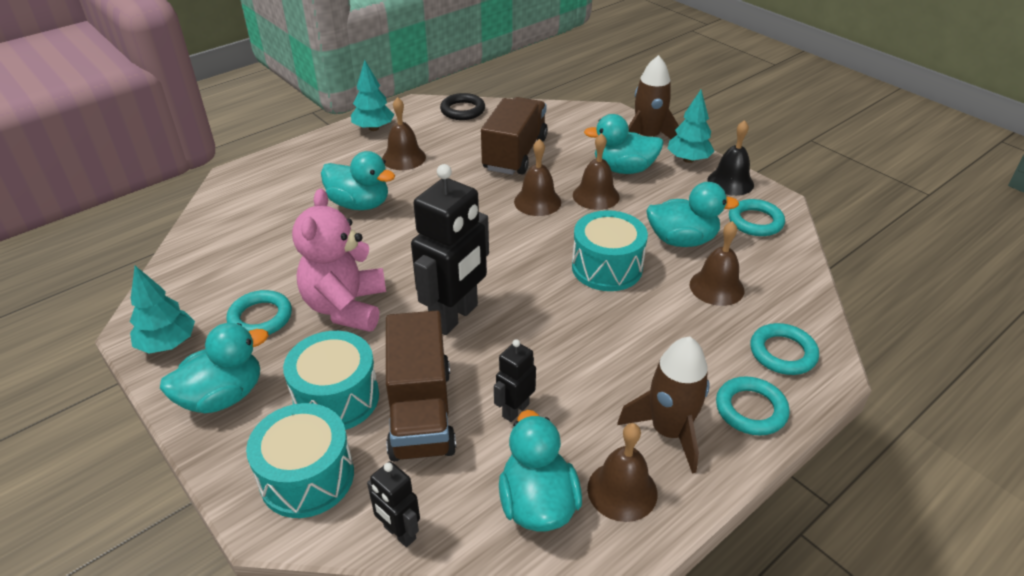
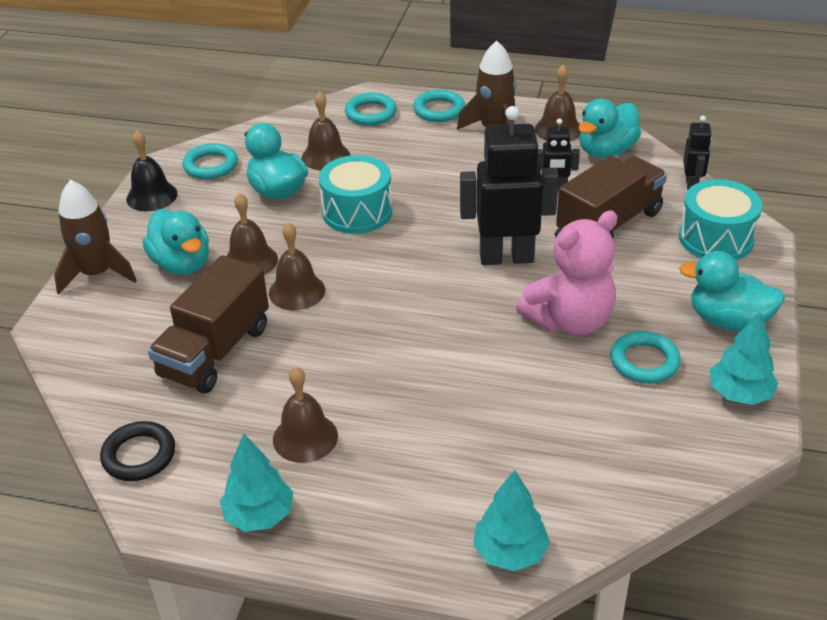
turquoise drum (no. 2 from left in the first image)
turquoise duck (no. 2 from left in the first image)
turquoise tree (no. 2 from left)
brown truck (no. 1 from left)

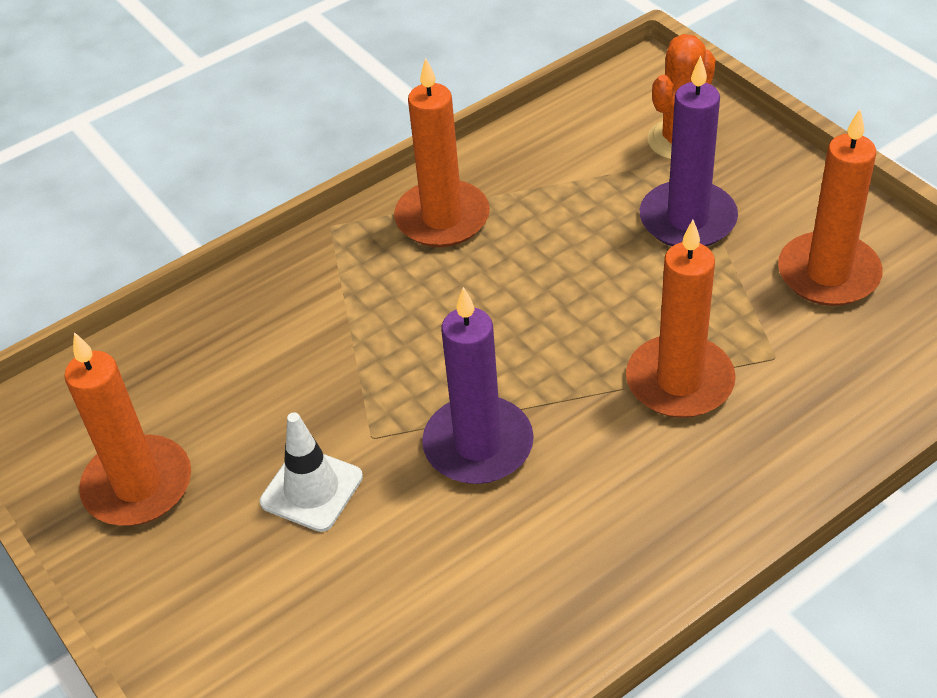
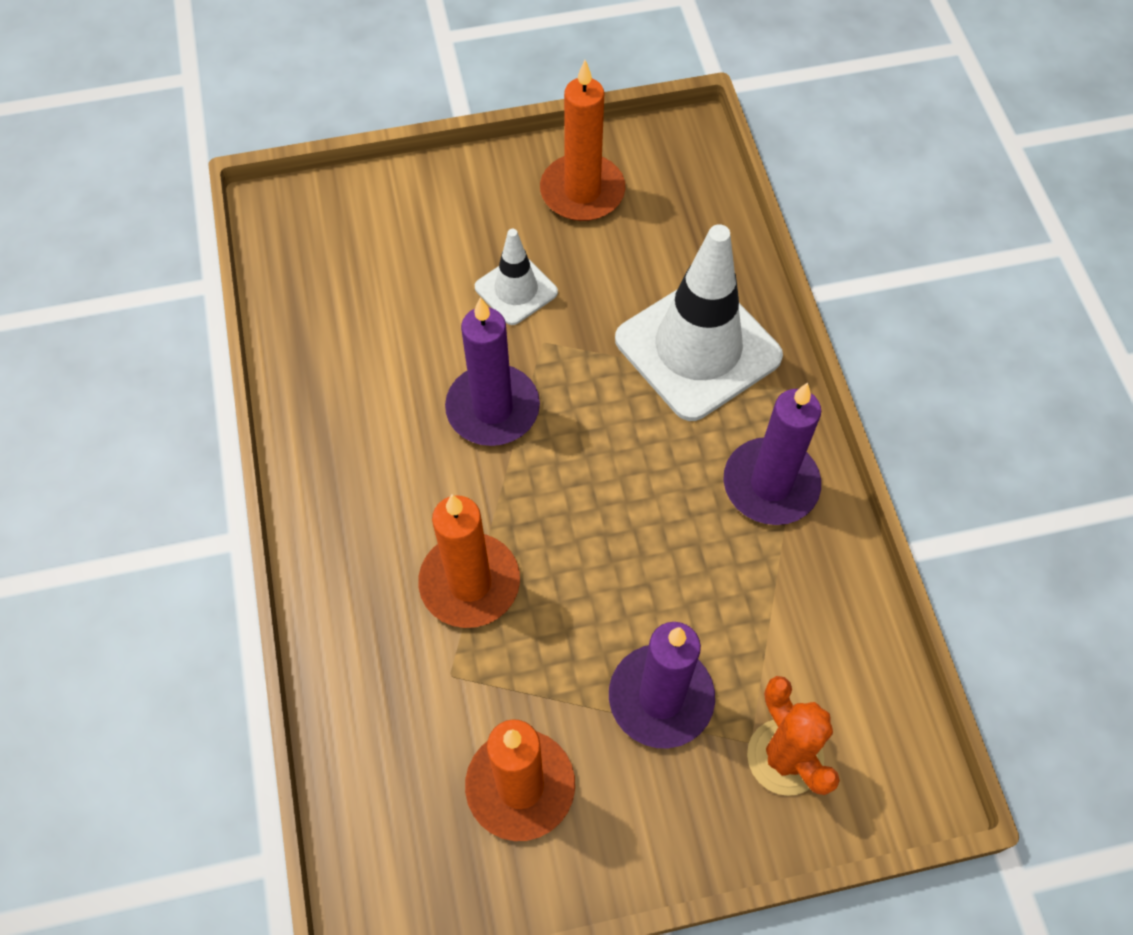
white traffic cone (no. 2 from left)
purple candle (no. 3 from left)

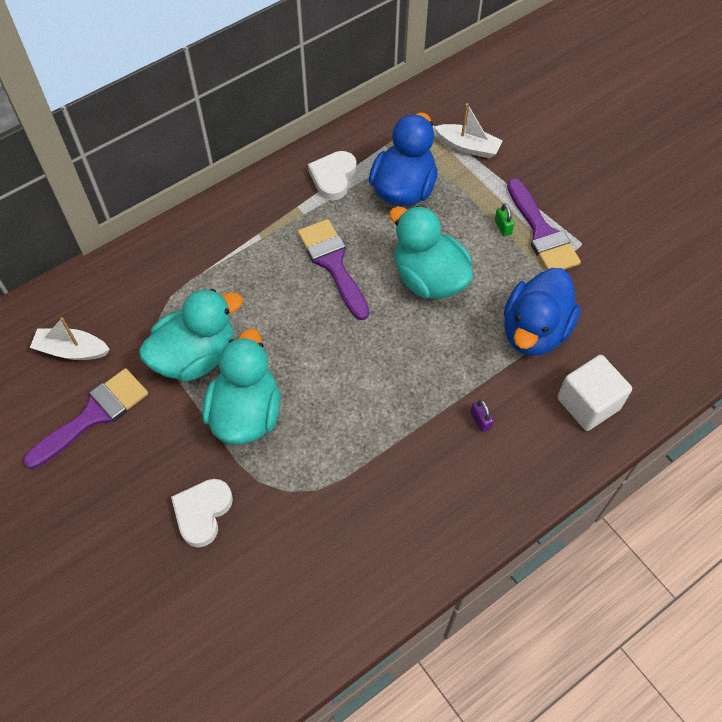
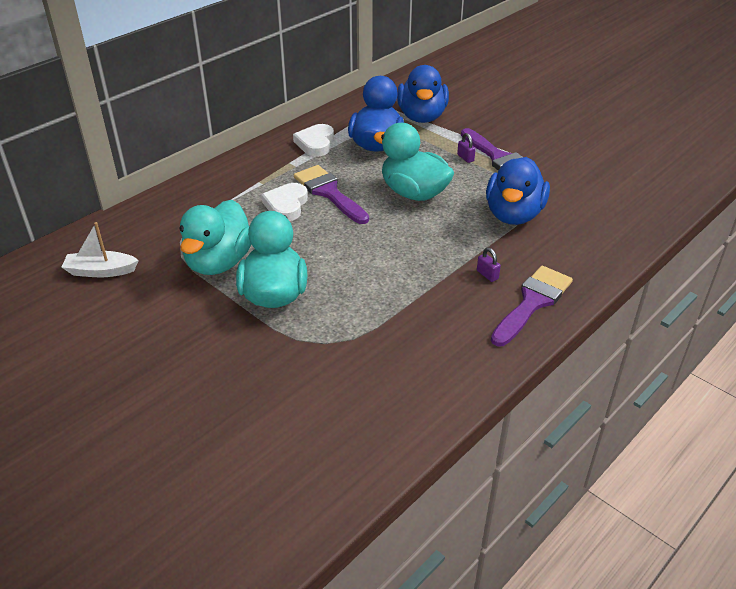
white cube
purple brush (no. 3 from left)
white heart (no. 1 from left)
blue duck (no. 2 from left)
purple padlock (no. 1 from left)
turquoise duck (no. 1 from left)

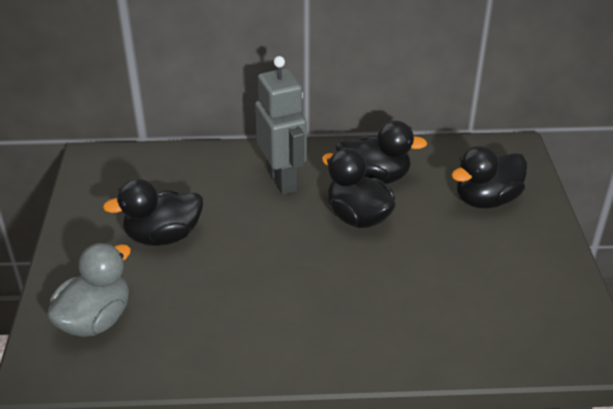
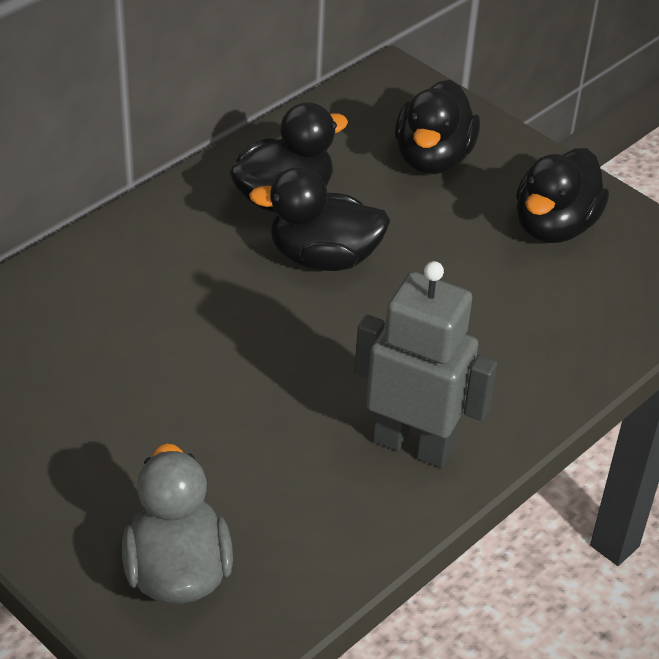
black duck (no. 4 from left)
grey robot

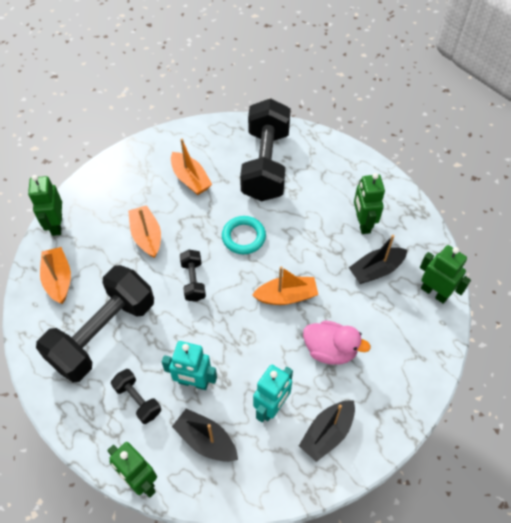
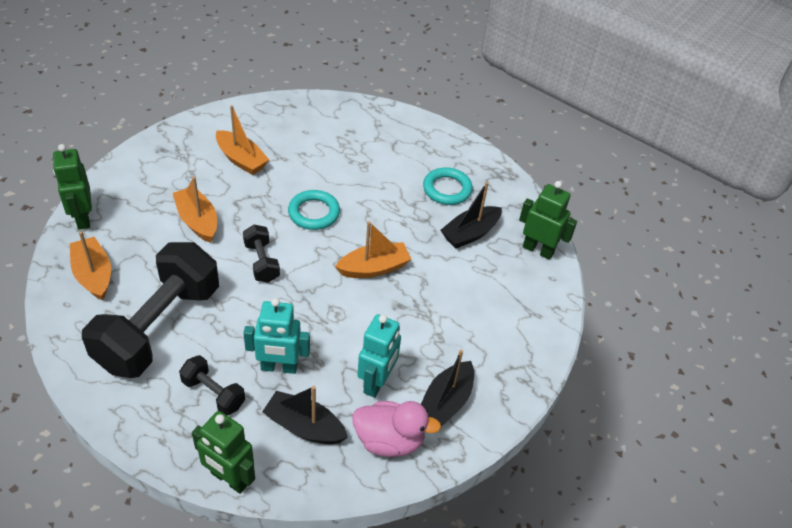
black dumbbell (no. 4 from left in the first image)
pink duck
turquoise ring (no. 2 from left)

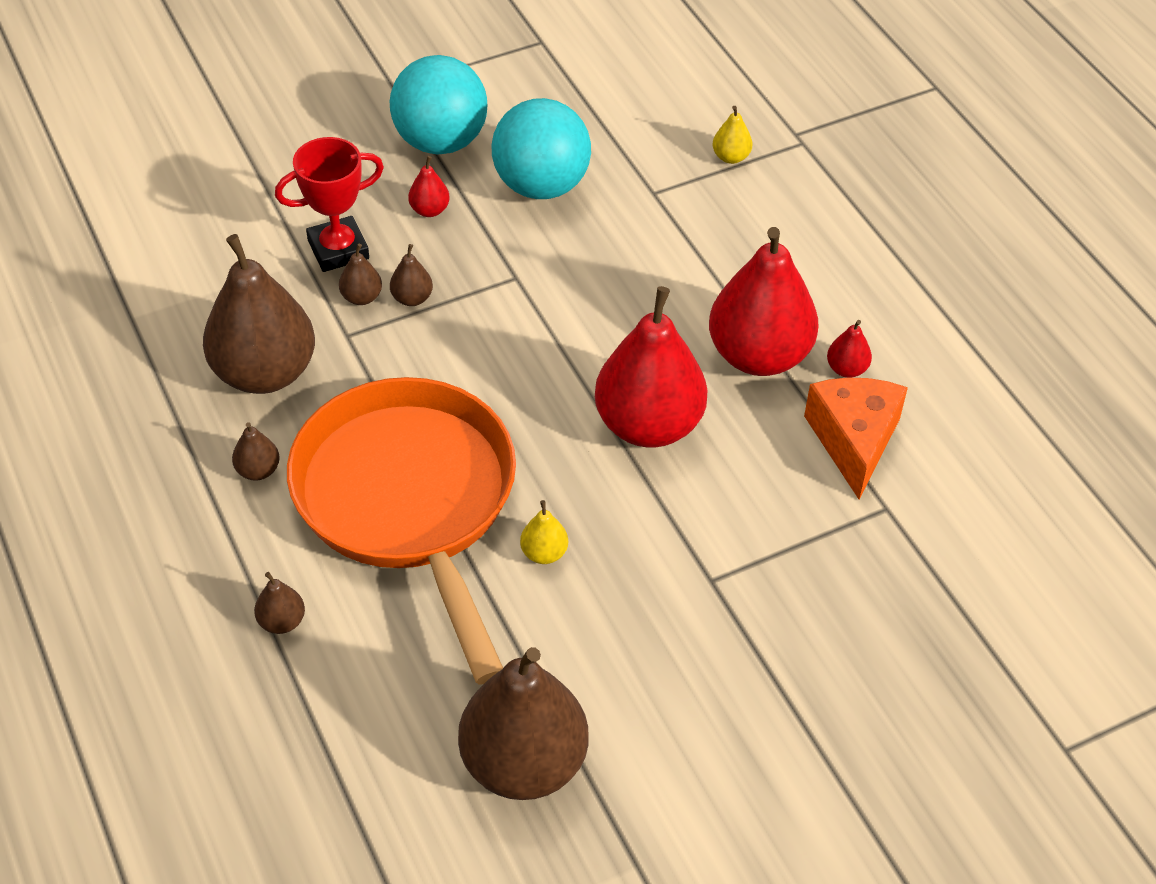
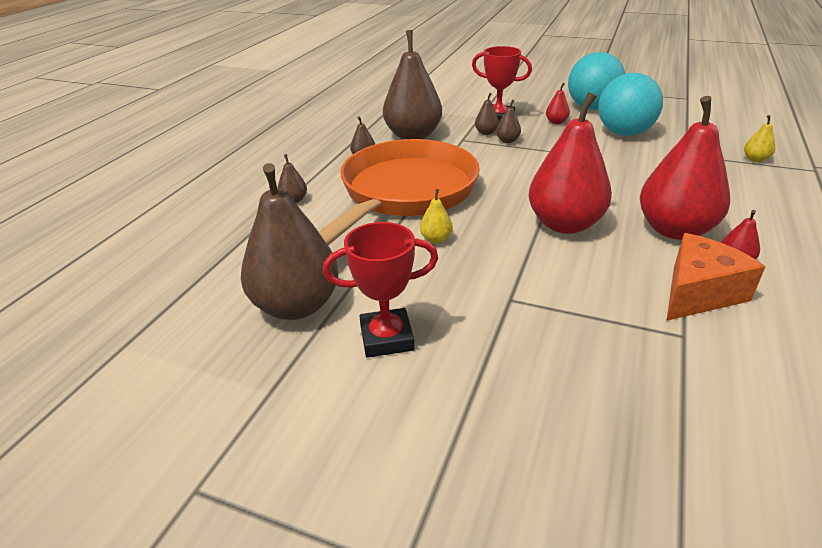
red trophy (no. 1 from left)

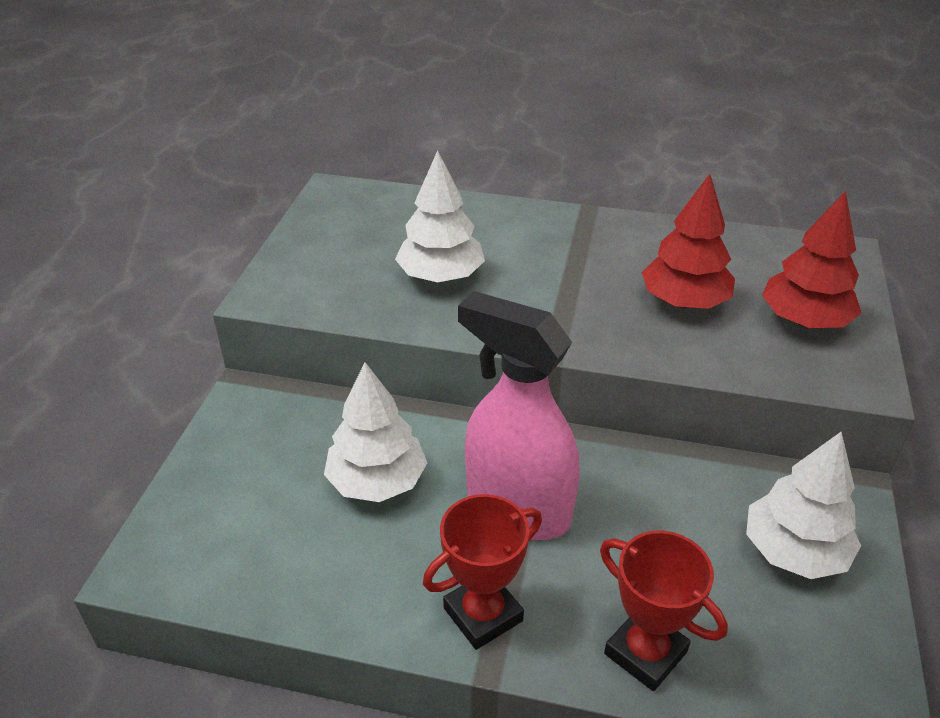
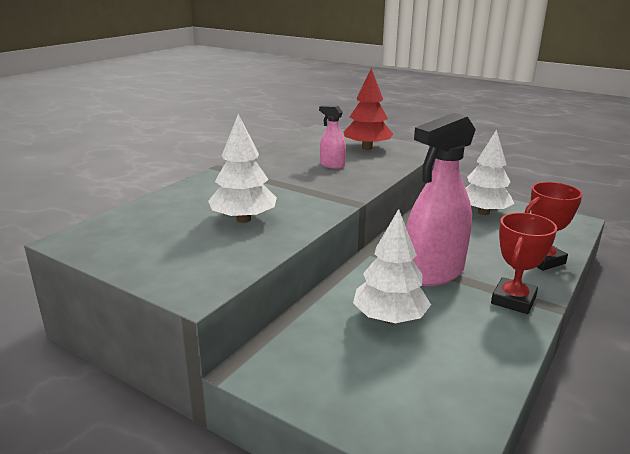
pink spray bottle (no. 1 from left)
red trophy (no. 1 from left)

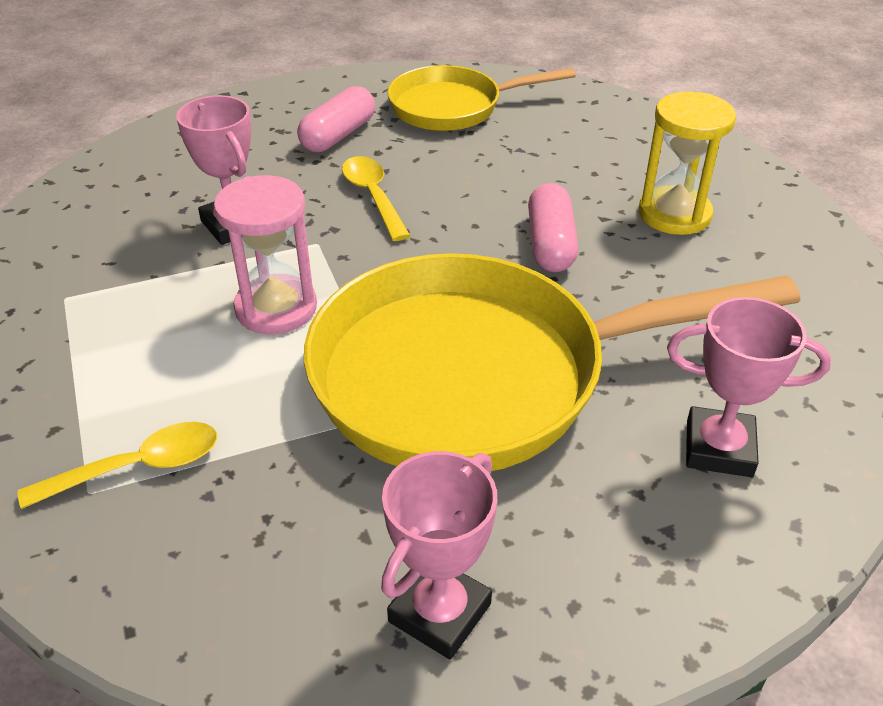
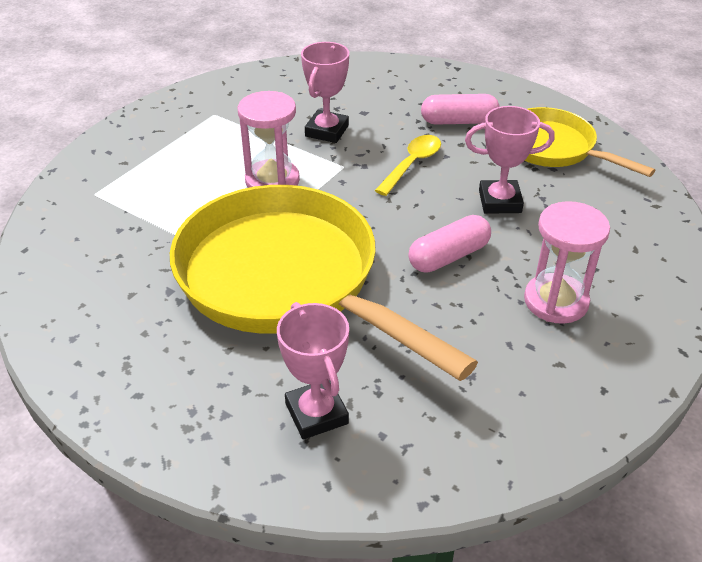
yellow spoon (no. 1 from left in the first image)
pink trophy (no. 3 from left)
pink hourglass (no. 2 from left)

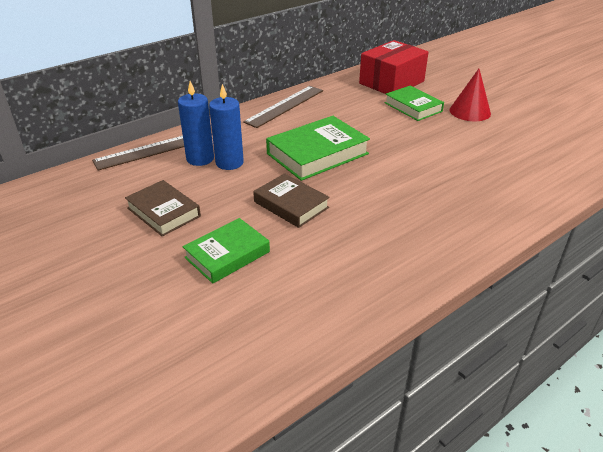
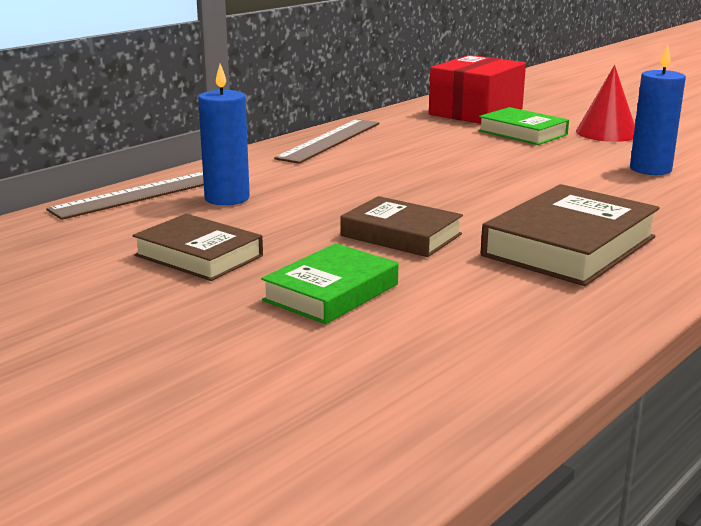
green book (no. 2 from left in the first image)
brown book (no. 3 from left)
blue candle (no. 2 from left)

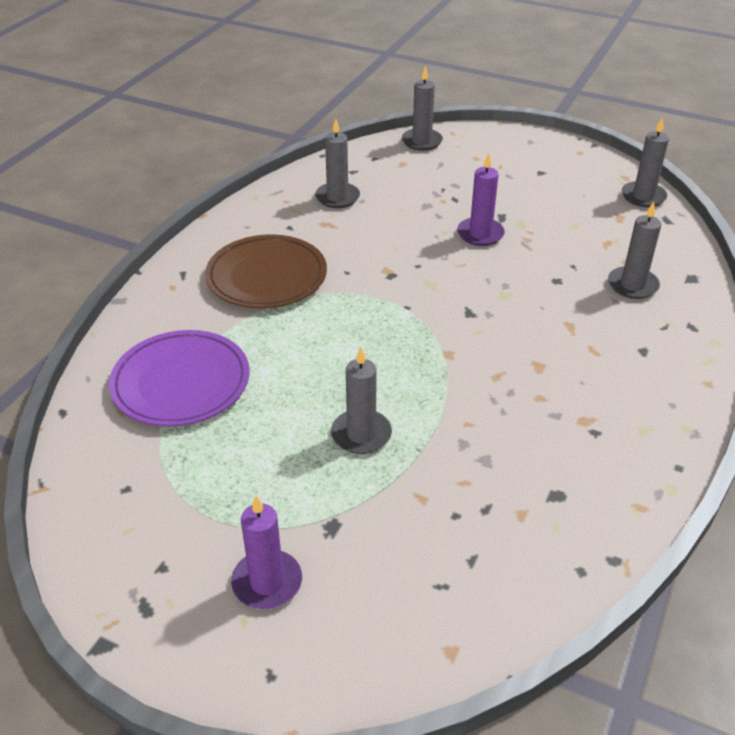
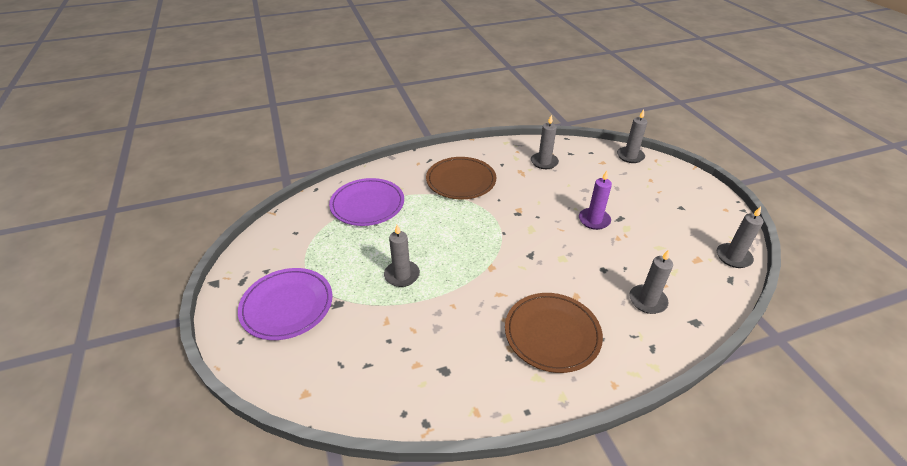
brown plate (no. 2 from left)
purple plate (no. 1 from left)

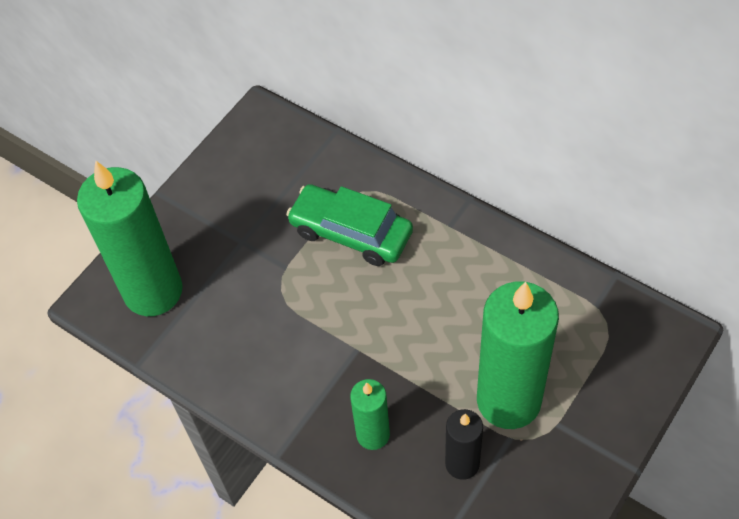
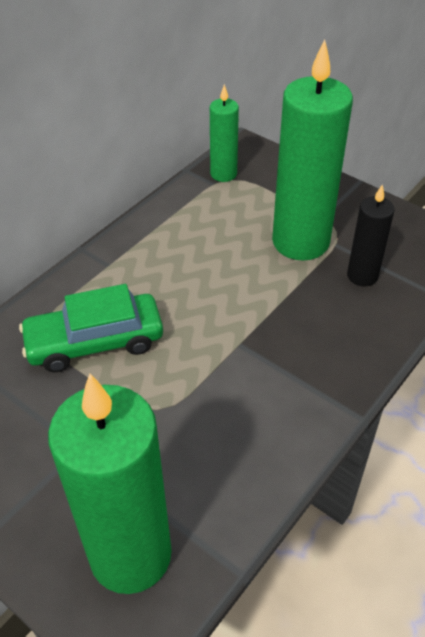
green candle (no. 2 from left)
green car

